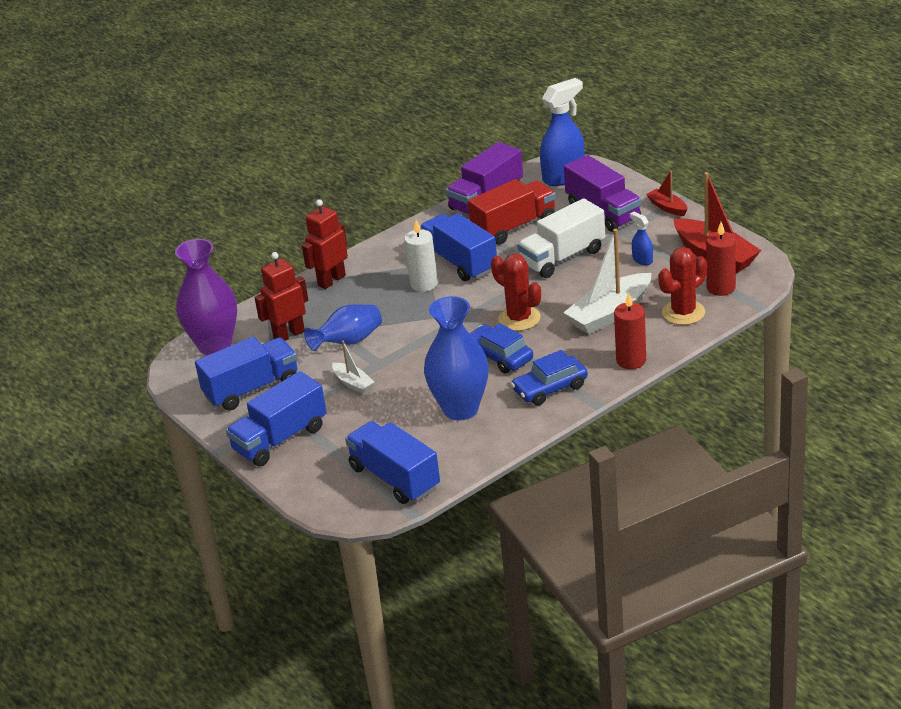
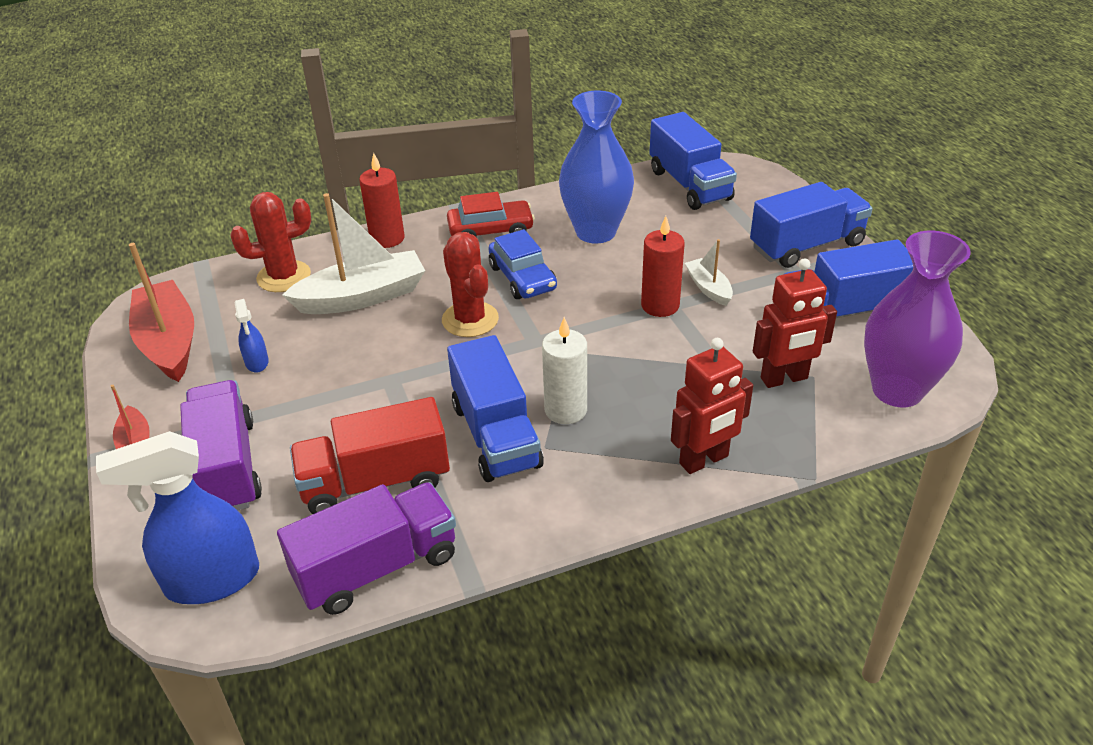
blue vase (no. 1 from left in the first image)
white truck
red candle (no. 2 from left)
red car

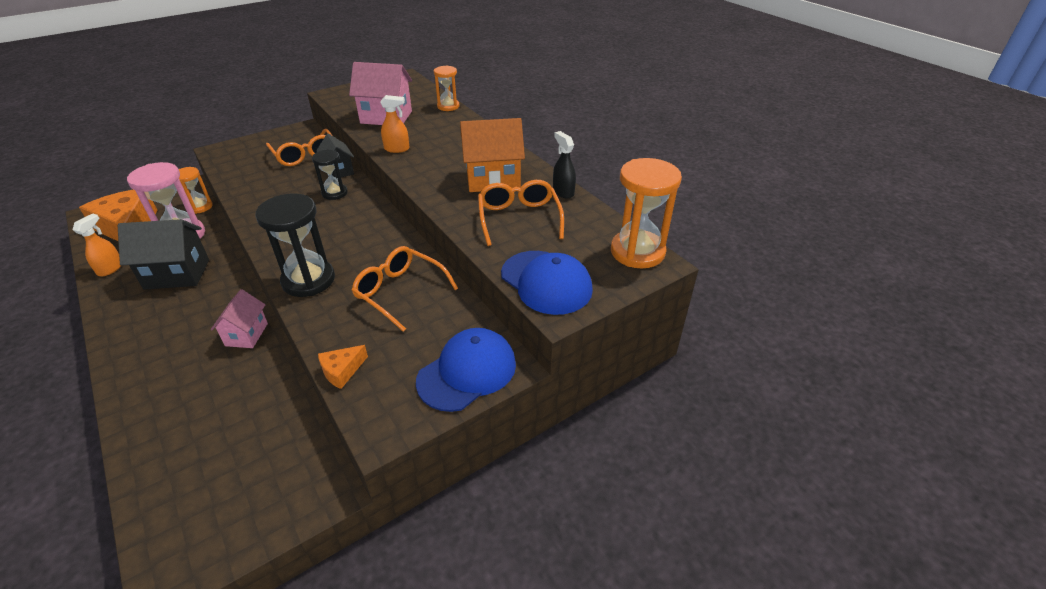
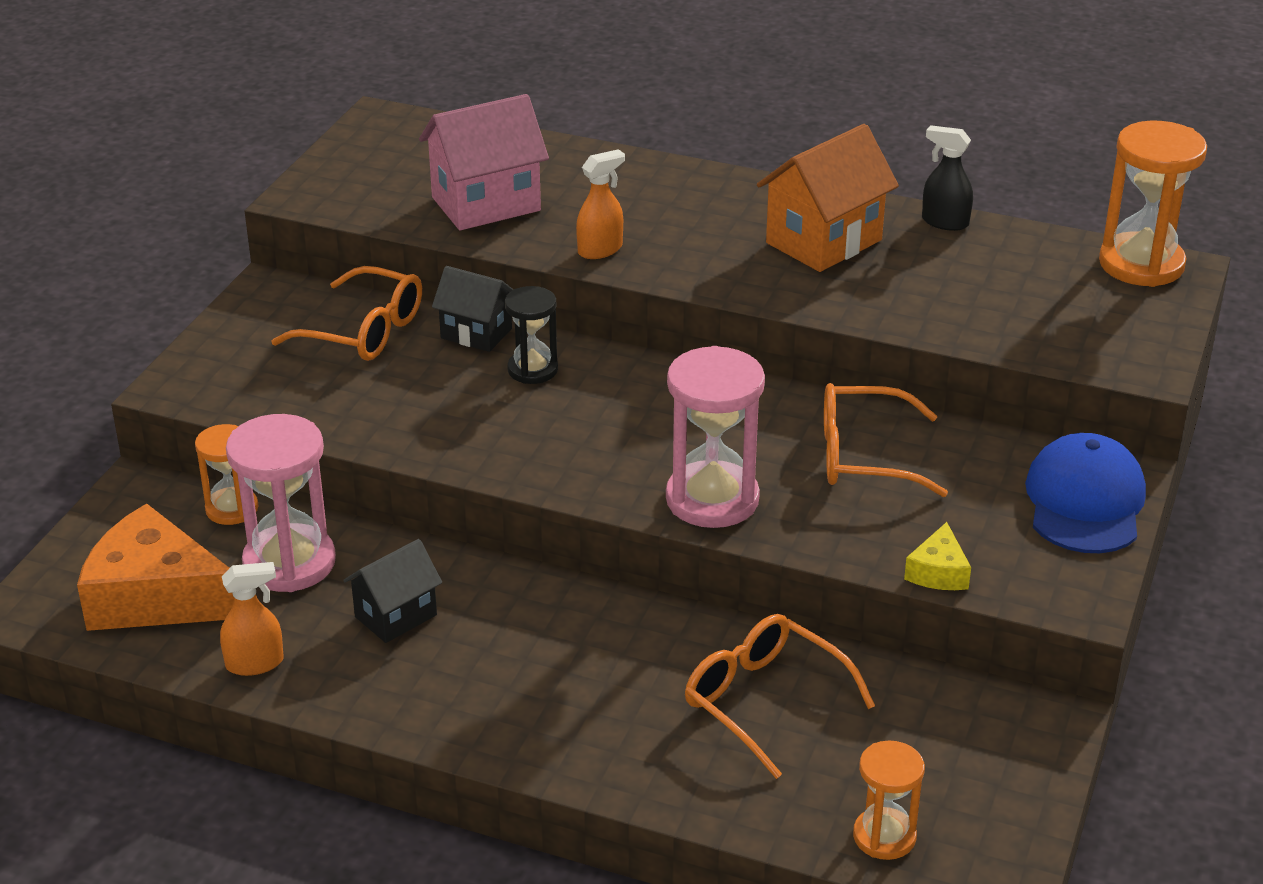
pink house (no. 1 from left in the first image)
blue cap (no. 2 from left in the first image)
orange hourglass (no. 2 from left)
orange glasses (no. 2 from left)
pink hourglass (no. 2 from left)
yellow cheese
orange spray bottle (no. 1 from left)
black house (no. 1 from left)

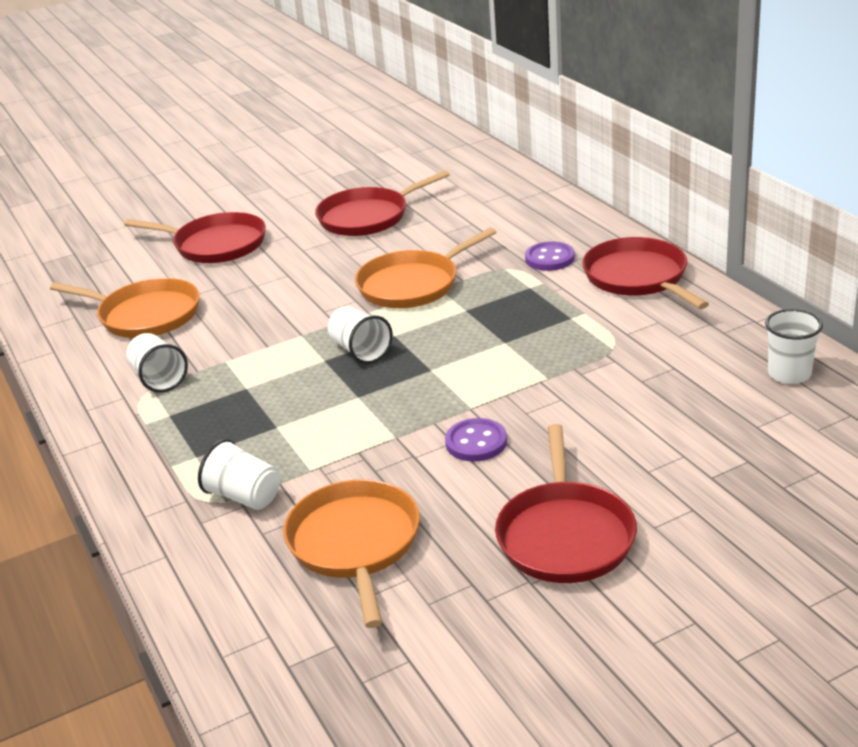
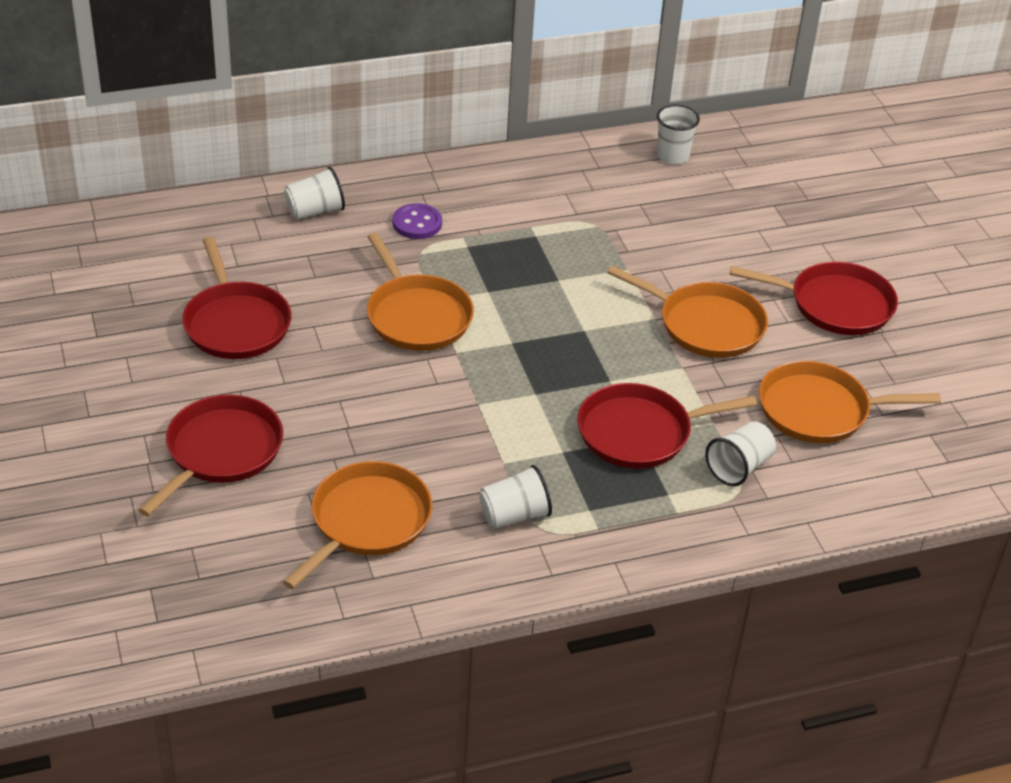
white cup (no. 1 from left)
red pan (no. 3 from left)
orange pan (no. 3 from left)

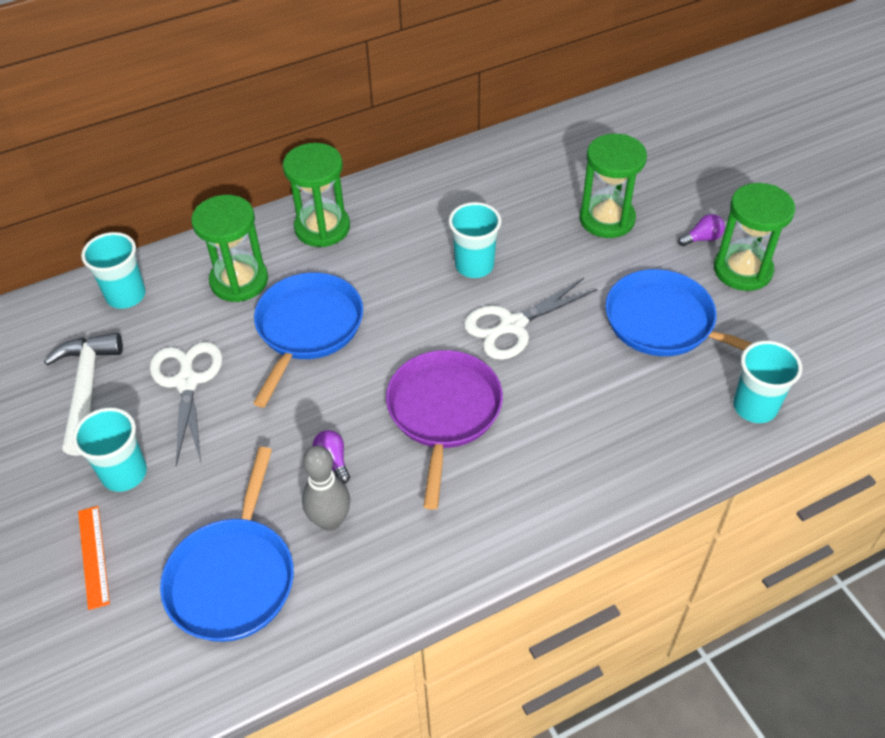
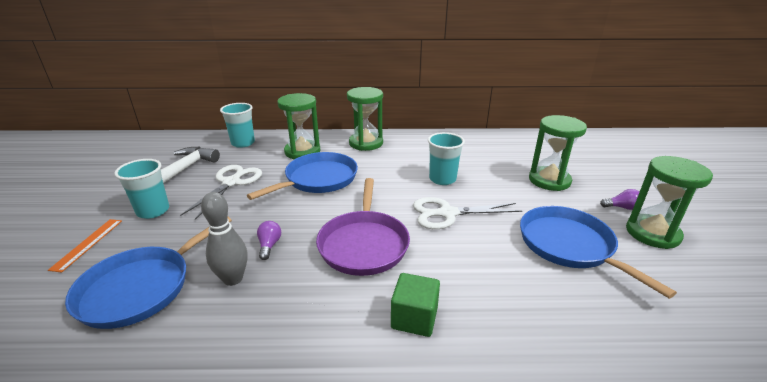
turquoise cup (no. 4 from left in the first image)
green cube
purple pan

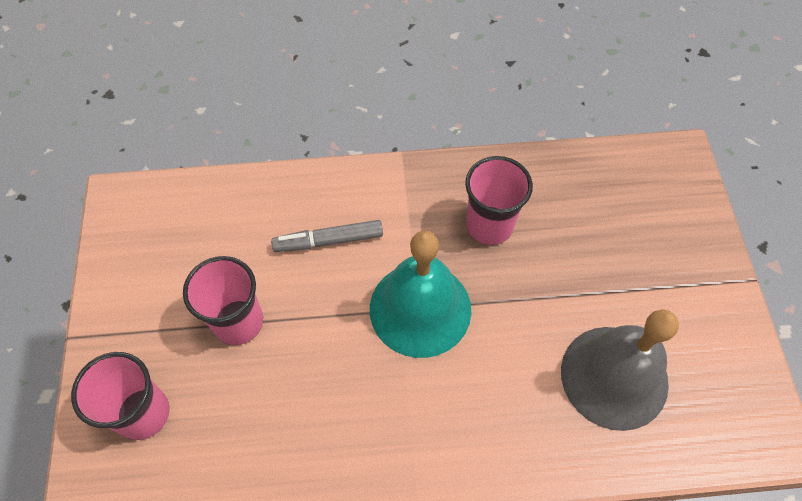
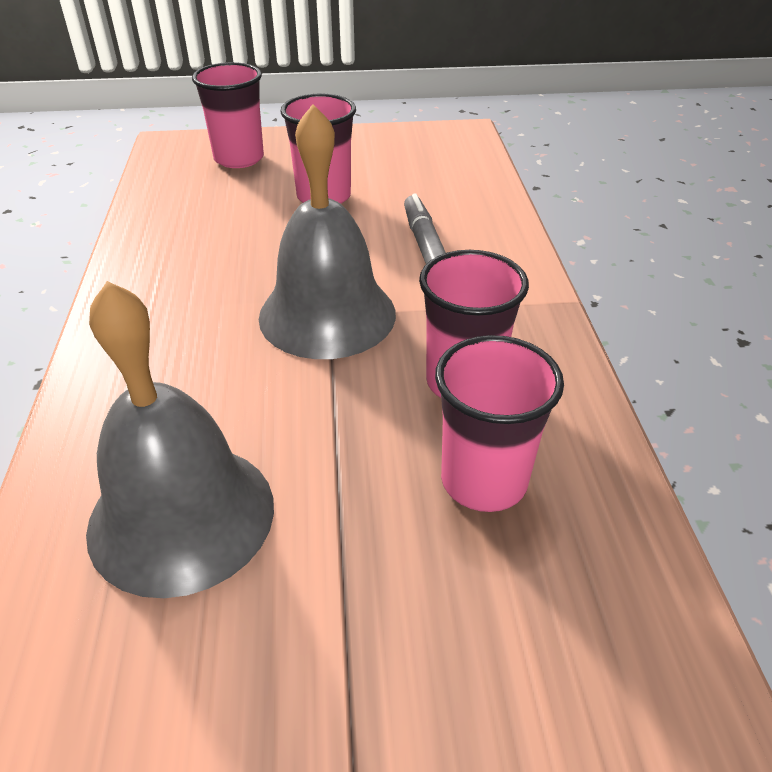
pink cup (no. 4 from left)
grey bell (no. 2 from left)

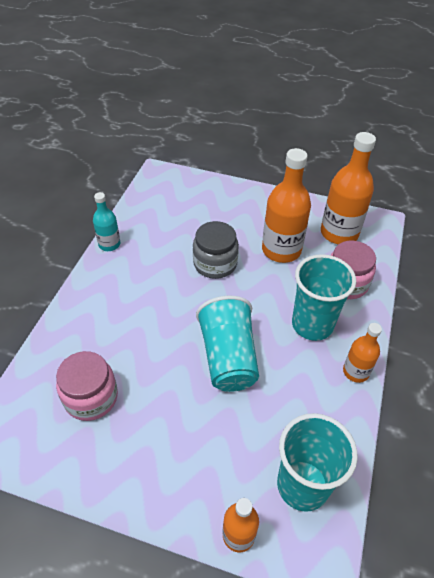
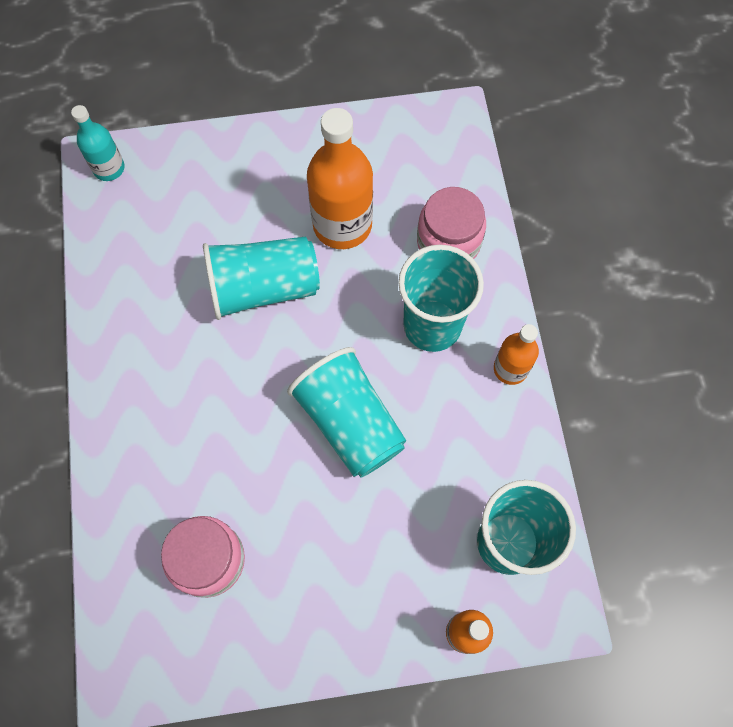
orange bottle (no. 3 from left in the first image)
turquoise bottle
turquoise cup (no. 1 from left)

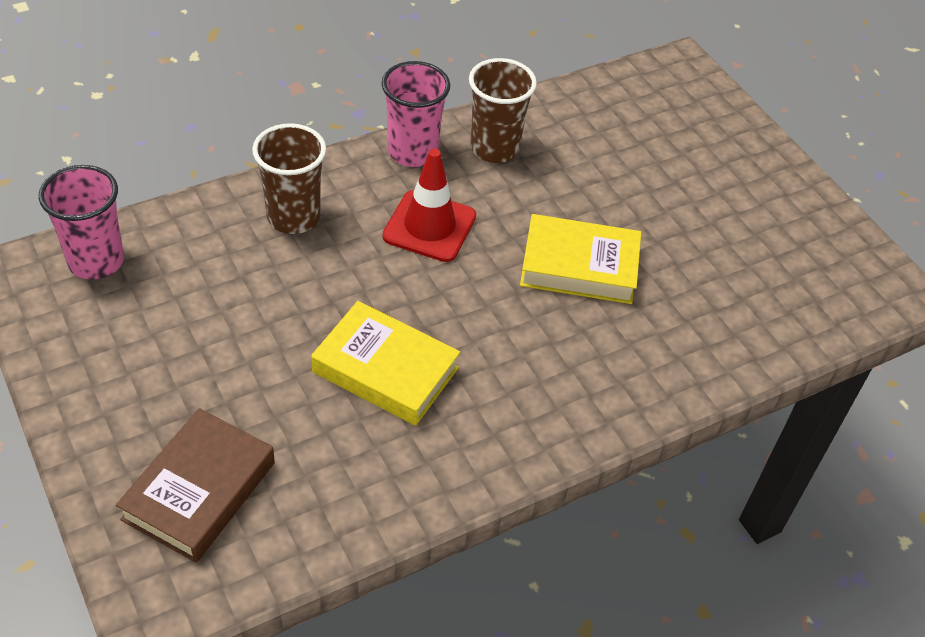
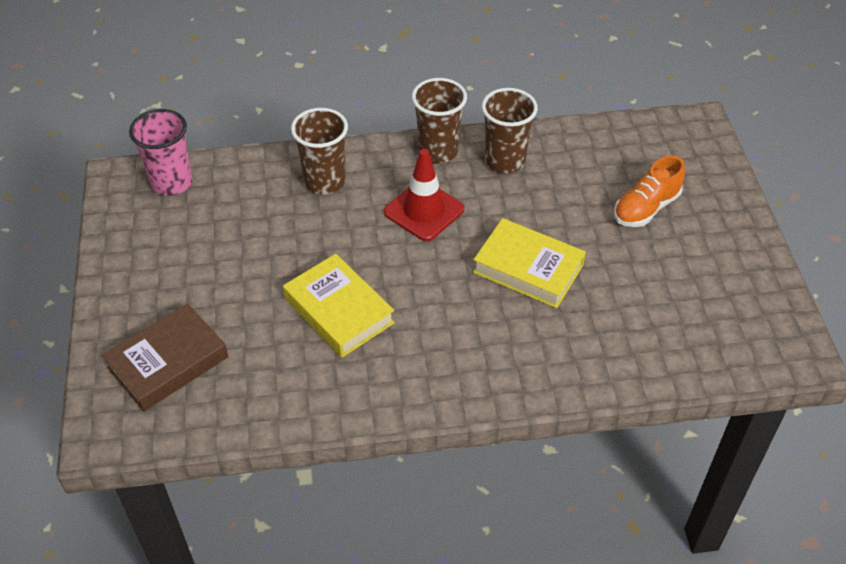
orange shoe
brown cup (no. 2 from left)

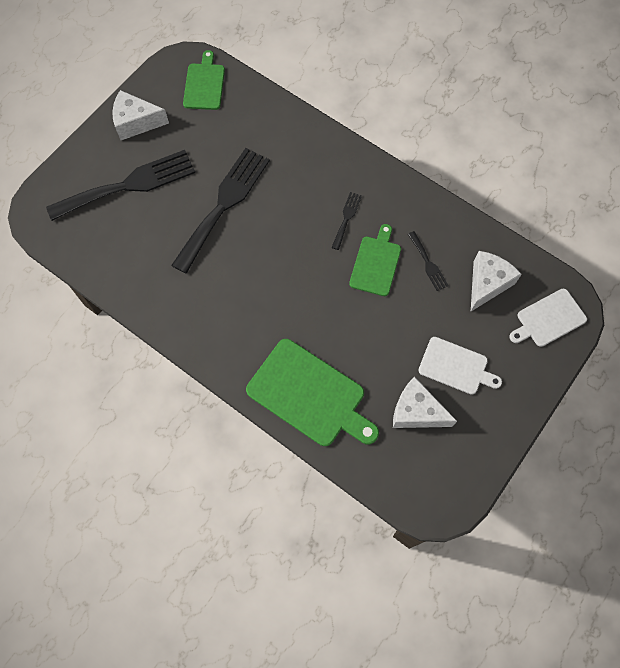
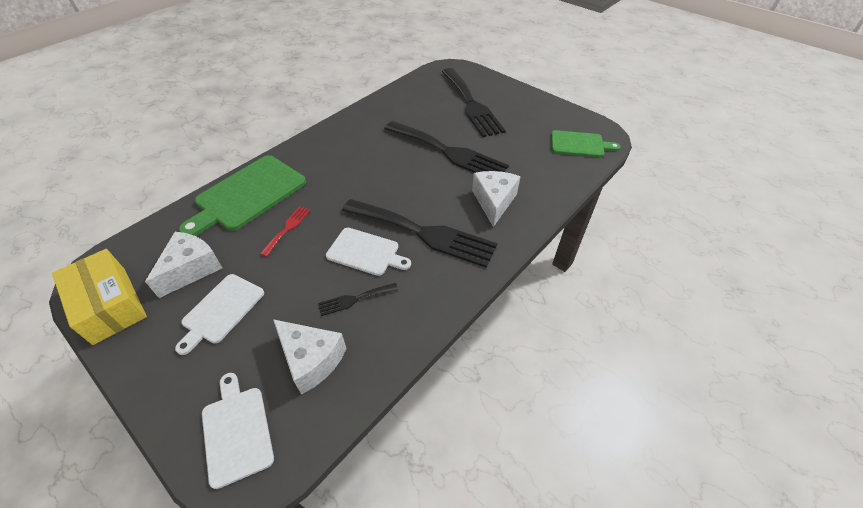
yellow box
red fork
white cheese (no. 3 from left)
white cutting board (no. 3 from left)
black fork (no. 2 from left)

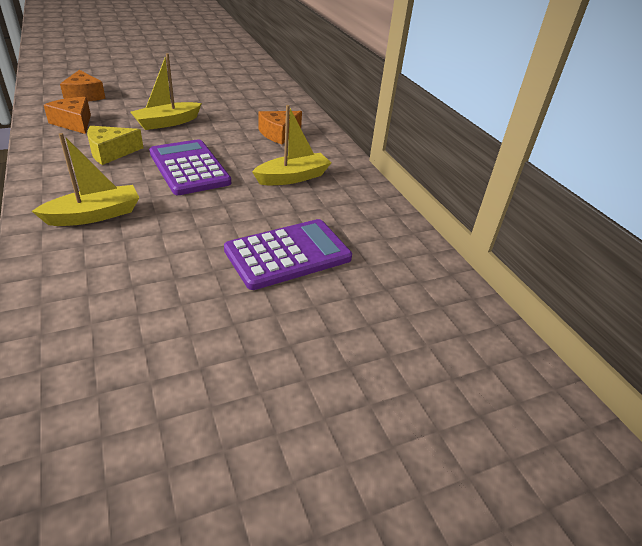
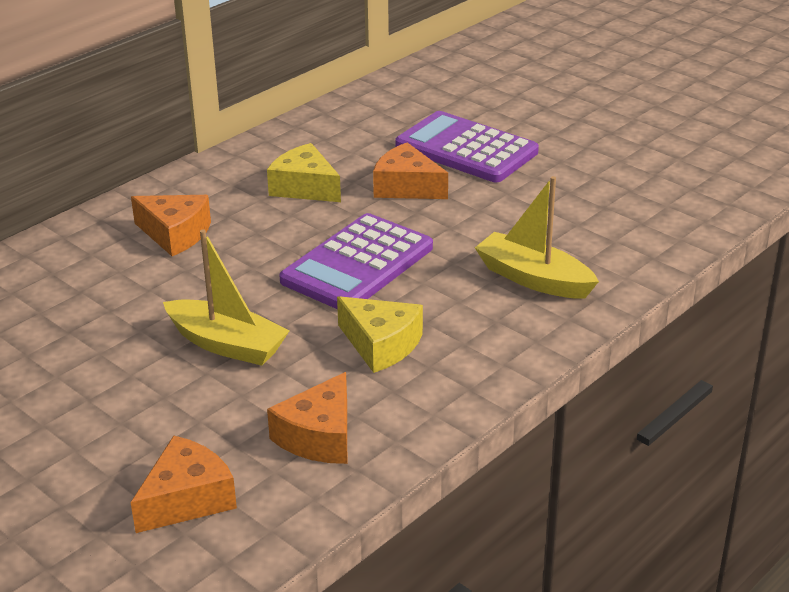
orange cheese (no. 4 from left)
yellow cheese (no. 1 from left)

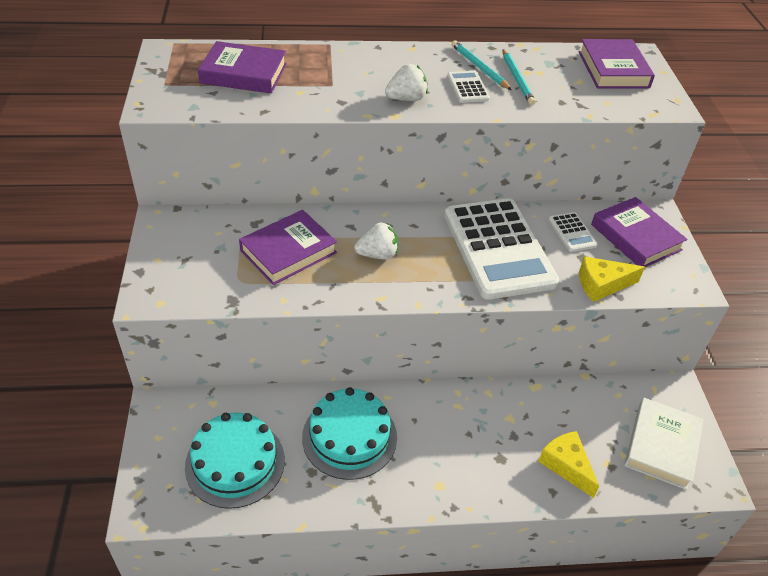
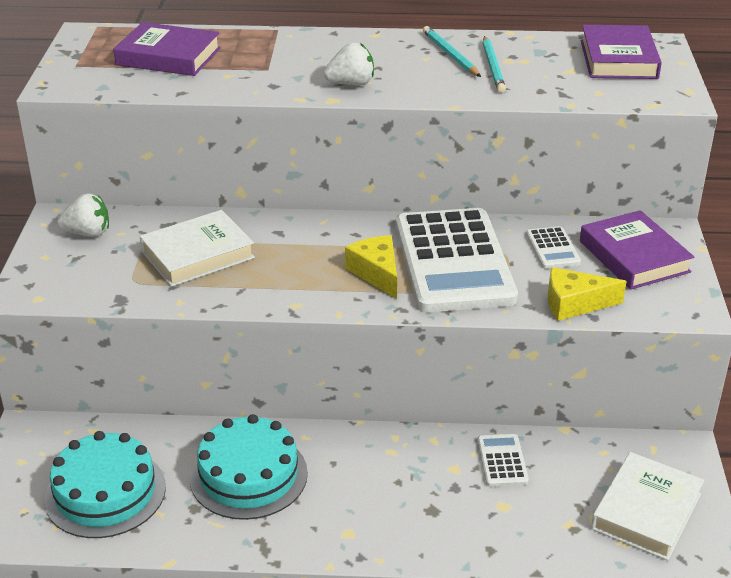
white strawberry (no. 1 from left)
white calculator (no. 2 from left)
yellow cheese (no. 1 from left)
white book (no. 1 from left)

